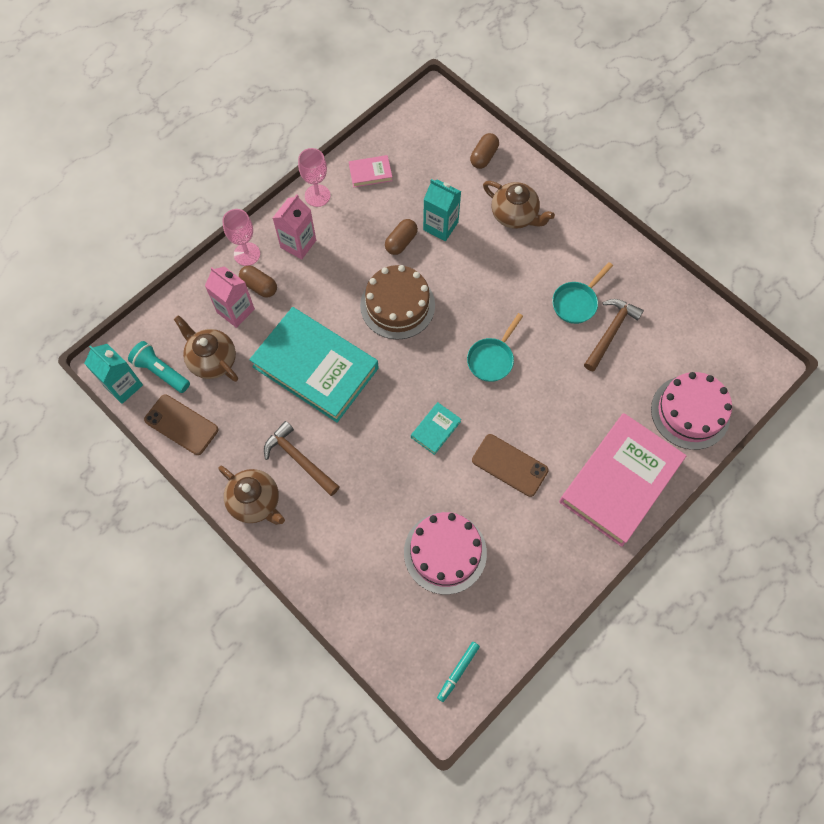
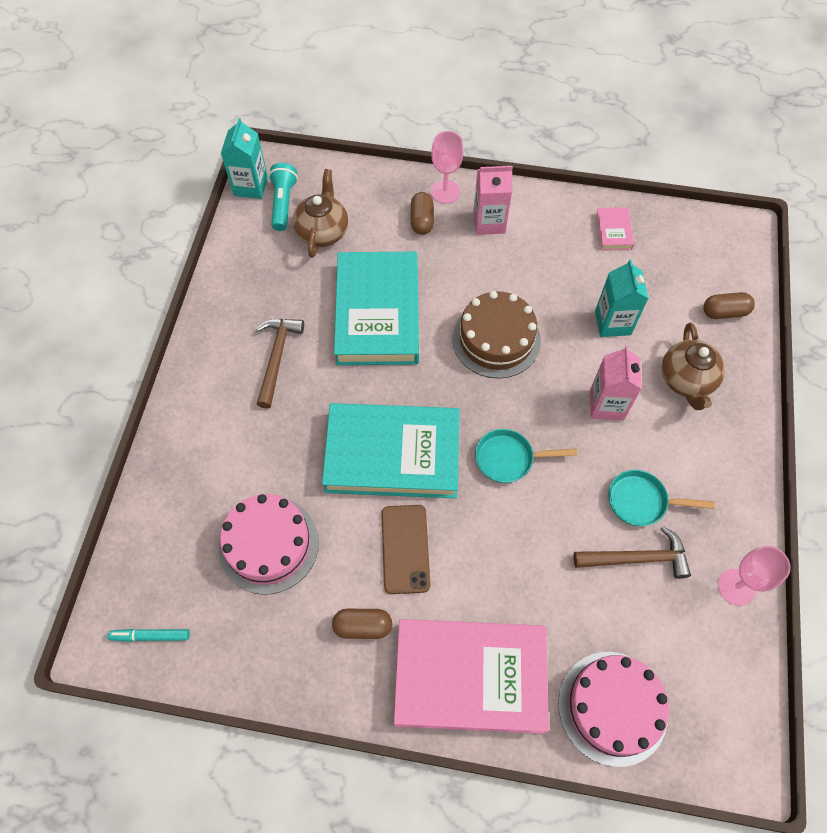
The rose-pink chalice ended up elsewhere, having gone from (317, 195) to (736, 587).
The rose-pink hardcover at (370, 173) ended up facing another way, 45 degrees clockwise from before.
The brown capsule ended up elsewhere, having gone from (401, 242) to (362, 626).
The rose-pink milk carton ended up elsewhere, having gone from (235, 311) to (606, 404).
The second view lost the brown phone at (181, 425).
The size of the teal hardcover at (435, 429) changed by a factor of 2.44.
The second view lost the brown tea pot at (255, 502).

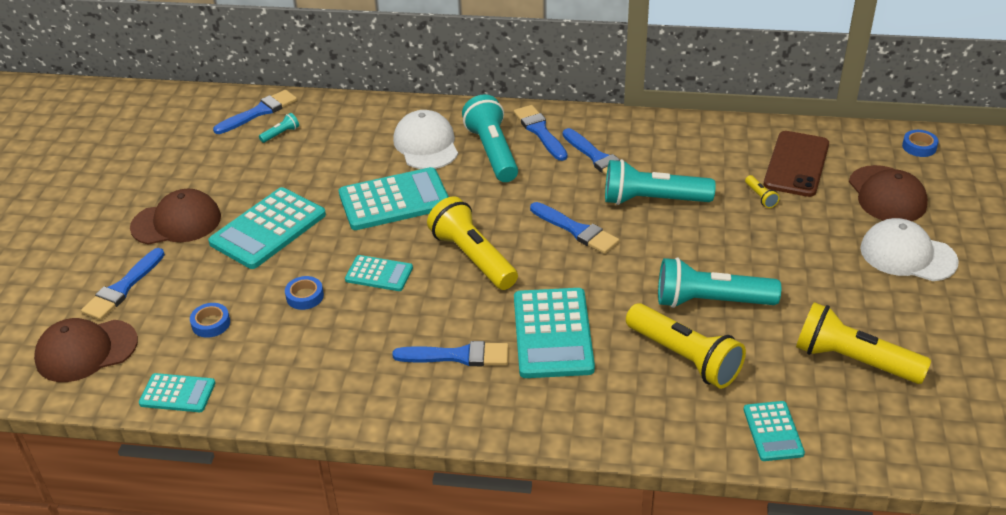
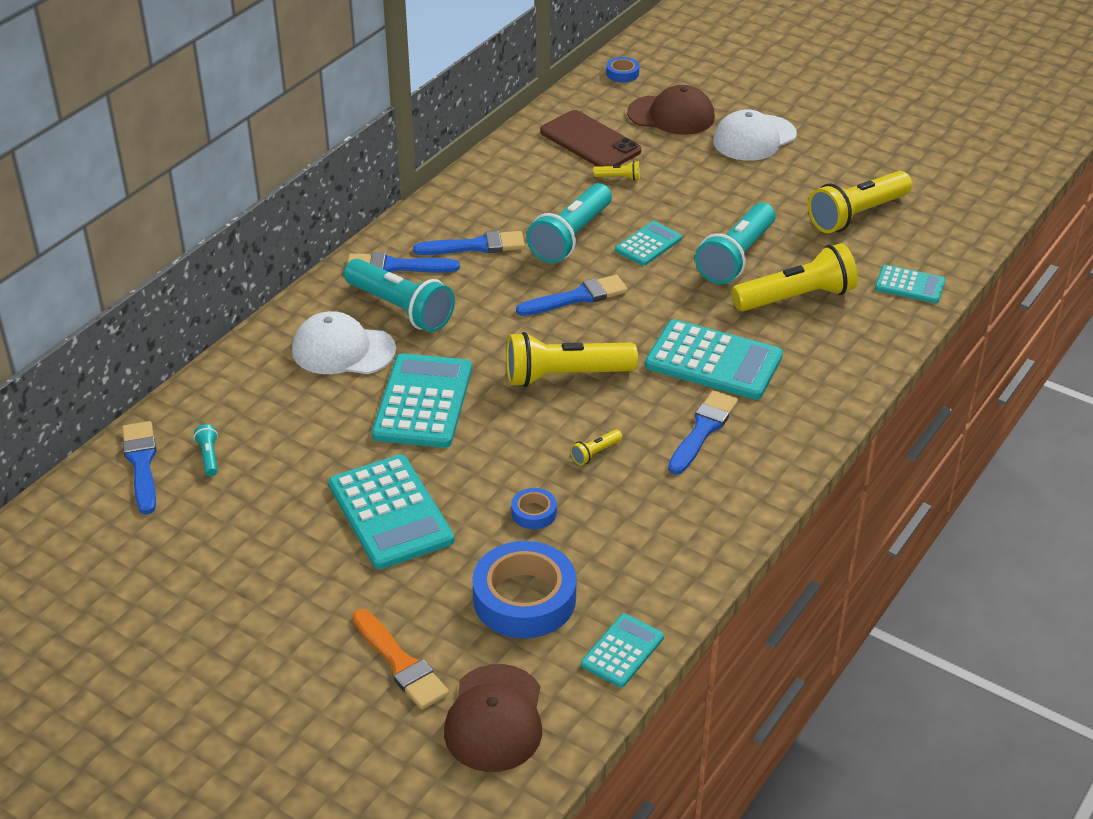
The teal flashlight at (492, 152) ended up facing another way, 150 degrees counterclockwise from before.
The second view lost the brown peaked cap at (176, 222).
What was the royal blue paint brush at (123, 288) turned into the orange-coloured paint brush at (401, 663).
The teal adding machine ended up elsewhere, having gone from (379, 274) to (648, 244).
The size of the royal blue tape at (211, 323) changed by a factor of 2.16.
The second view gained the bright yellow flashlight at (595, 453).

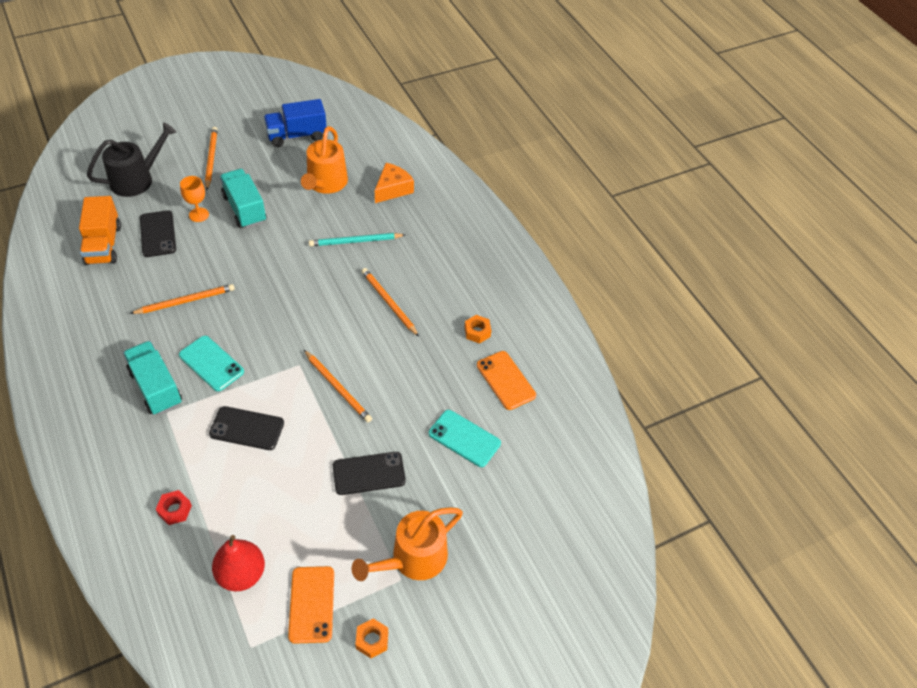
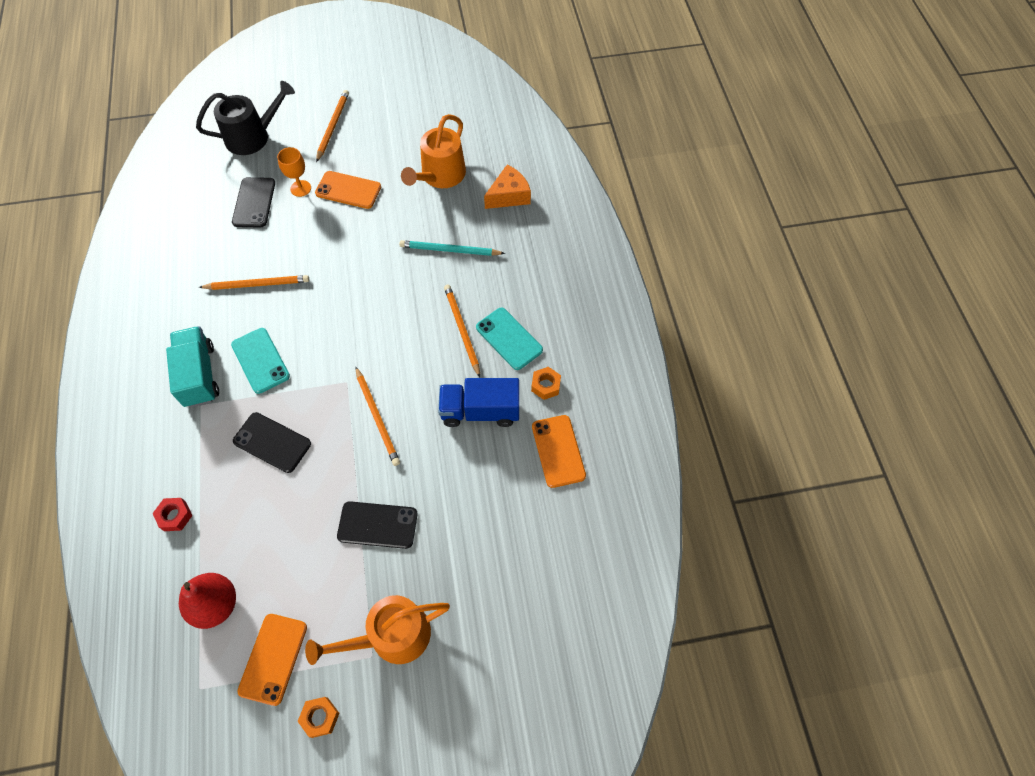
The royal blue lorry ended up elsewhere, having gone from (297, 135) to (480, 411).
Where the teal lorry stood at (244, 209), the orange-coloured phone came to stand at (348, 190).
The second view lost the orange-coloured lorry at (103, 245).
The teal phone ended up elsewhere, having gone from (464, 438) to (509, 339).

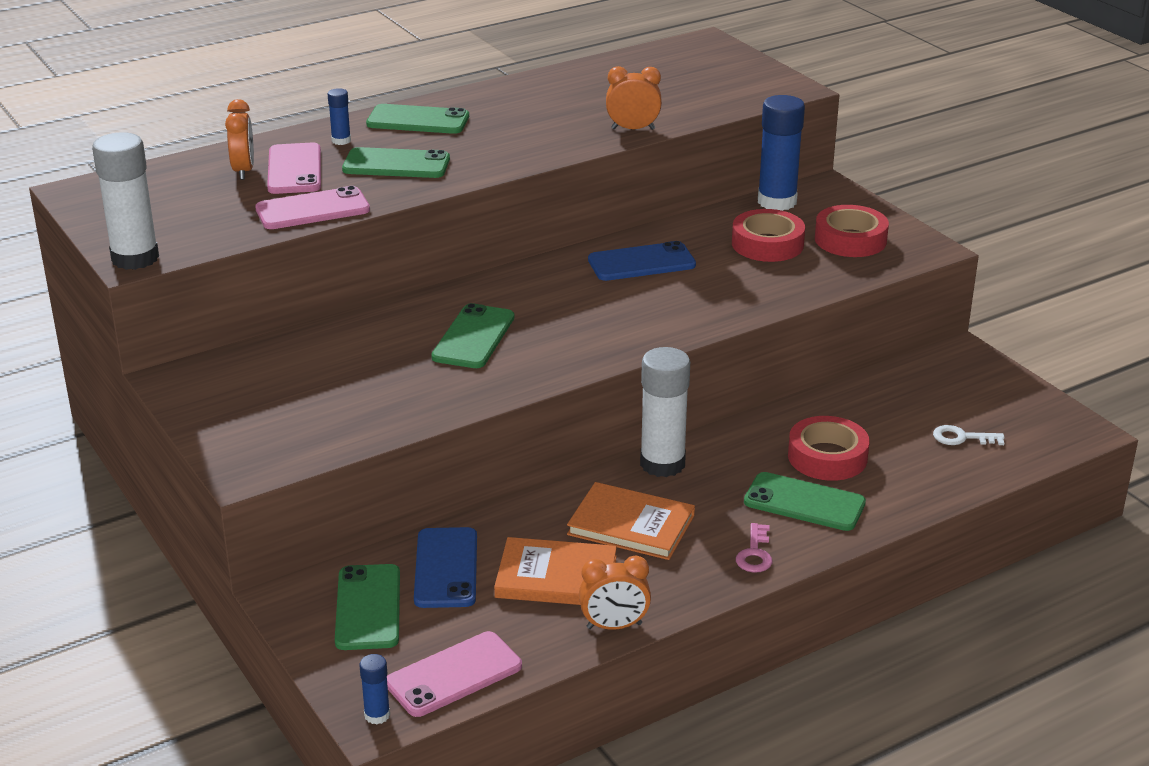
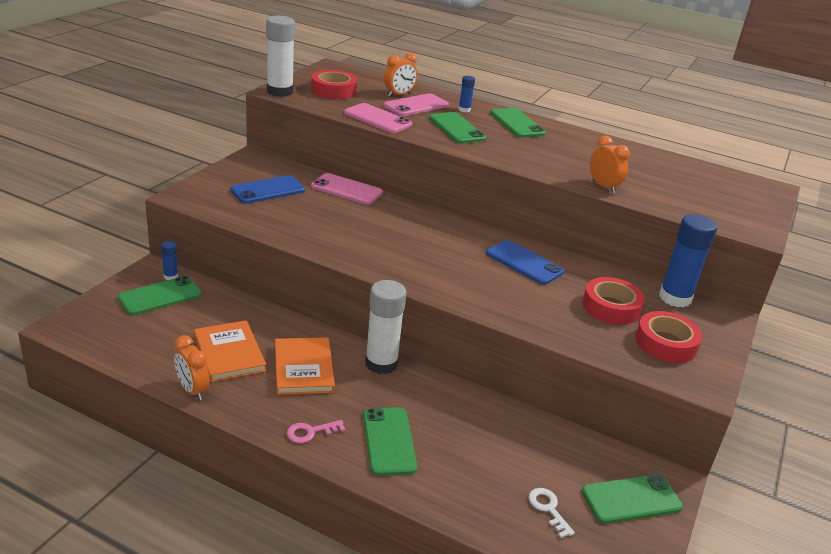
The green phone ended up elsewhere, having gone from (473, 337) to (631, 499).
The red tape ended up elsewhere, having gone from (827, 457) to (333, 90).
The royal blue phone ended up elsewhere, having gone from (446, 568) to (268, 190).
The rose-pink phone ended up elsewhere, having gone from (454, 675) to (346, 189).
The royal blue glue ended up elsewhere, having gone from (377, 715) to (171, 276).

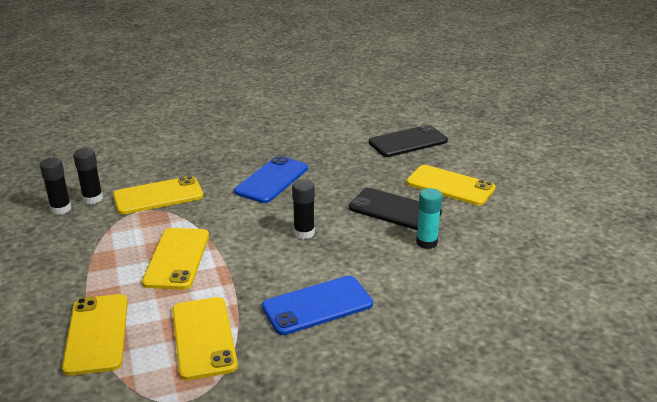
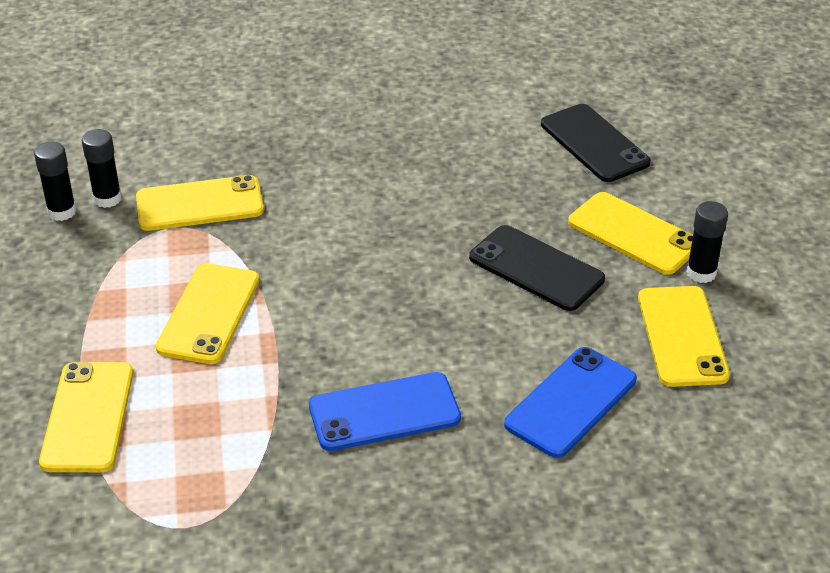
The black phone at (408, 142) ended up facing another way, 75 degrees clockwise from before.
The royal blue phone ended up elsewhere, having gone from (272, 180) to (571, 402).
The black glue ended up elsewhere, having gone from (304, 233) to (701, 273).
The second view lost the teal glue at (426, 242).
The bright yellow phone ended up elsewhere, having gone from (203, 337) to (682, 336).

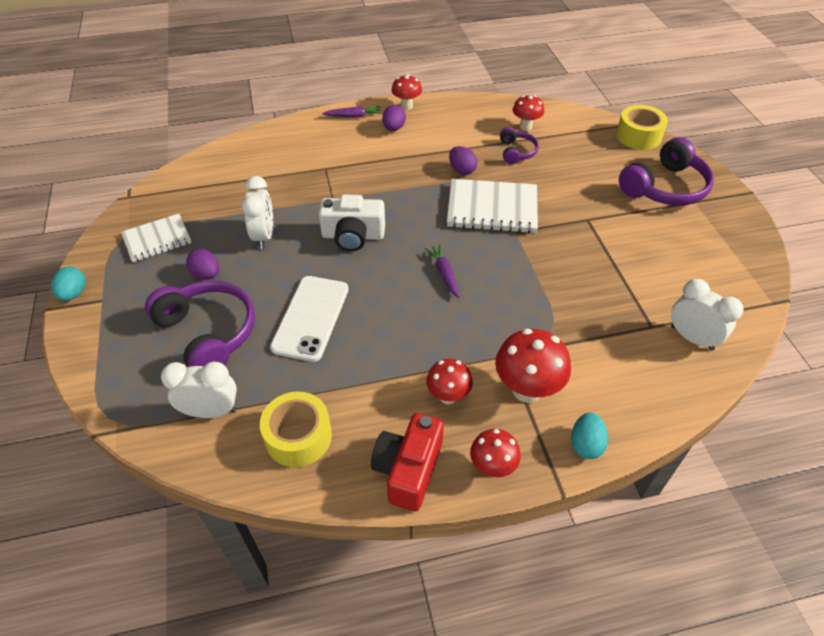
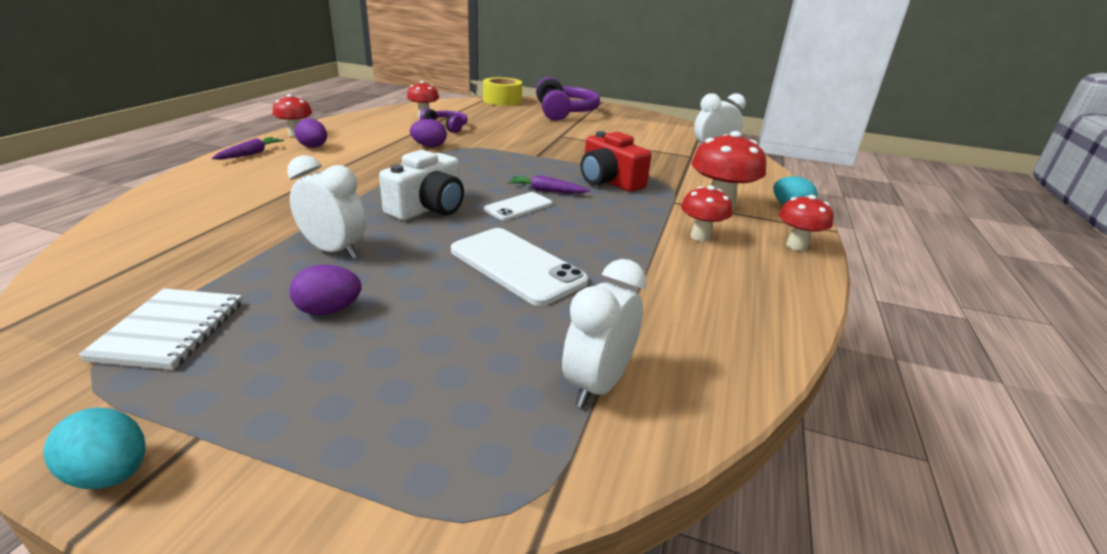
The second view lost the white notepad at (492, 208).
The second view lost the purple headset at (208, 333).
The second view lost the bright yellow tape at (298, 437).
The red camera ended up elsewhere, having gone from (408, 469) to (609, 181).
The second view gained the white phone at (518, 207).

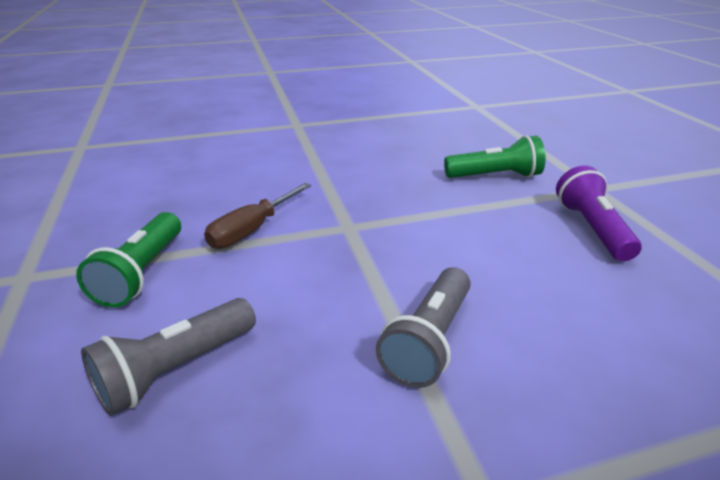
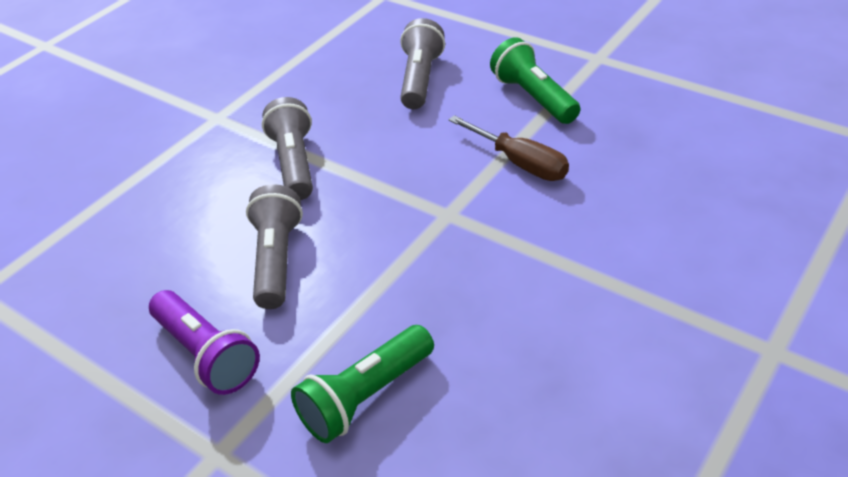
The brown flat screwdriver at (251, 230) ended up facing another way, 135 degrees clockwise from before.
The second view gained the grey flashlight at (277, 260).

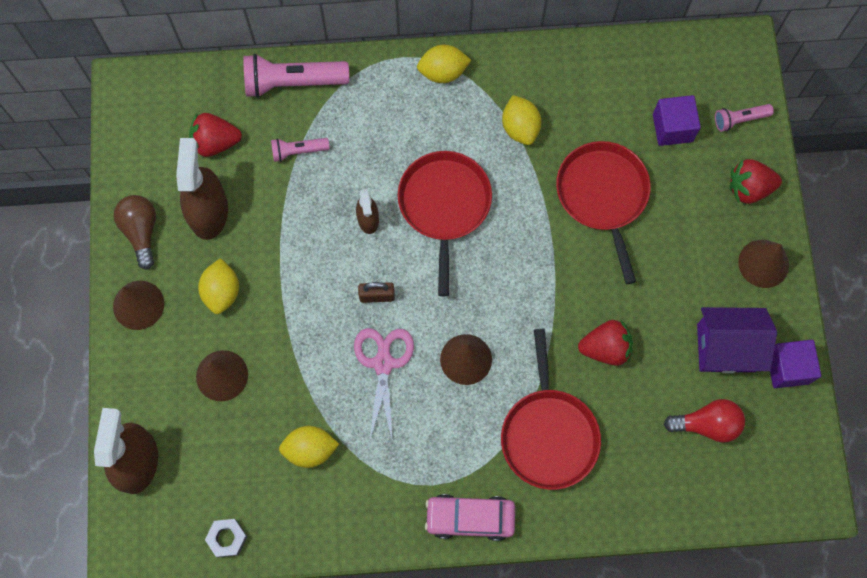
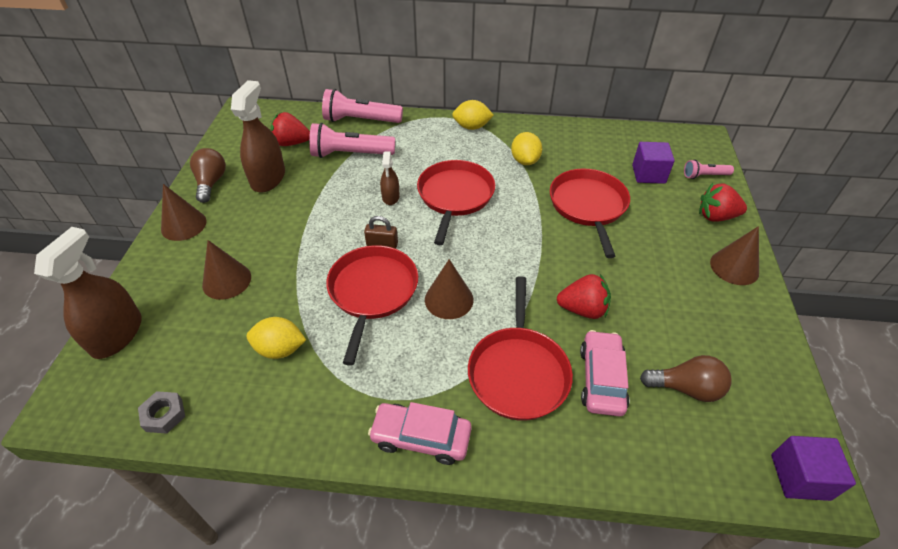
The size of the rose-pink flashlight at (298, 151) changed by a factor of 1.85.
The second view lost the bright yellow lemon at (222, 292).
The second view lost the purple toy house at (726, 347).
Where the rose-pink shears stood at (383, 363), the red frying pan came to stand at (372, 292).
The purple solid cube ended up elsewhere, having gone from (787, 368) to (800, 477).
What was the red light bulb at (707, 424) turned into the brown light bulb at (686, 388).
The second view gained the rose-pink car at (601, 379).

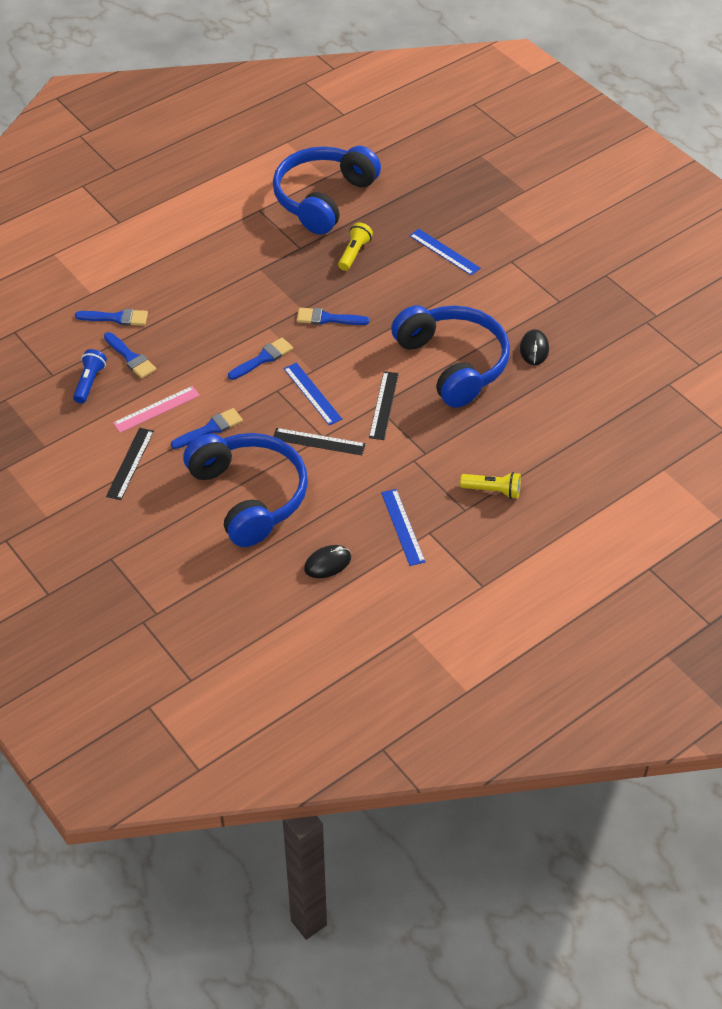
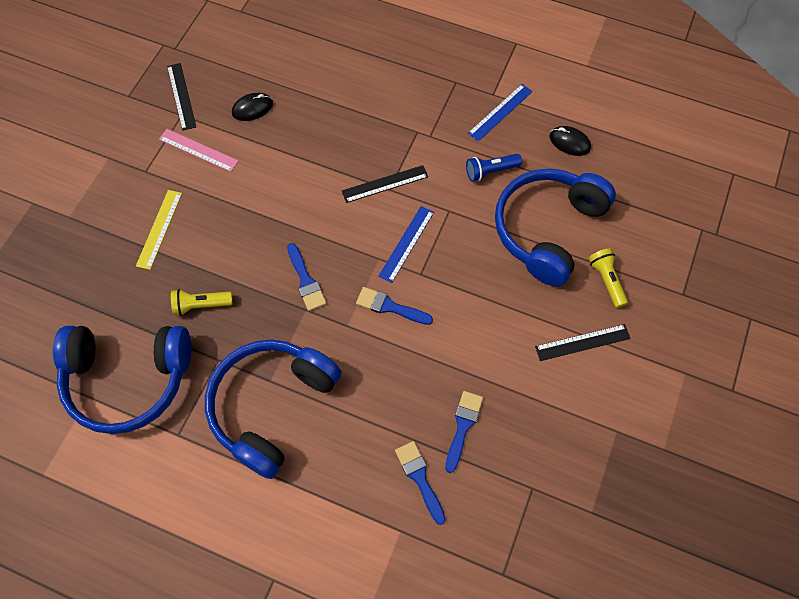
What was the royal blue straightedge at (444, 252) turned into the bright yellow straightedge at (159, 229).
The royal blue headset ended up elsewhere, having gone from (453, 363) to (271, 406).
The royal blue flashlight ended up elsewhere, having gone from (89, 382) to (491, 171).
The rose-pink straightedge ended up elsewhere, having gone from (156, 409) to (198, 150).
The second view lost the royal blue paint brush at (210, 429).
The black straightedge ended up elsewhere, having gone from (319, 442) to (181, 96).
The bright yellow flashlight ended up elsewhere, having gone from (492, 490) to (606, 280).

